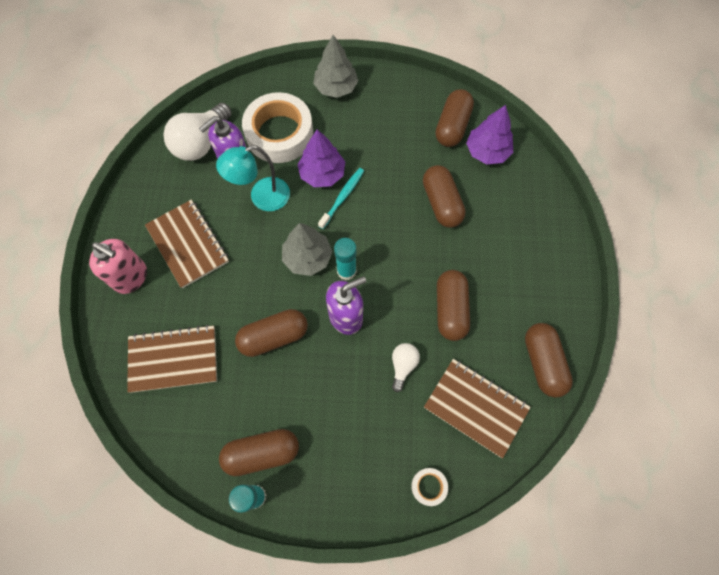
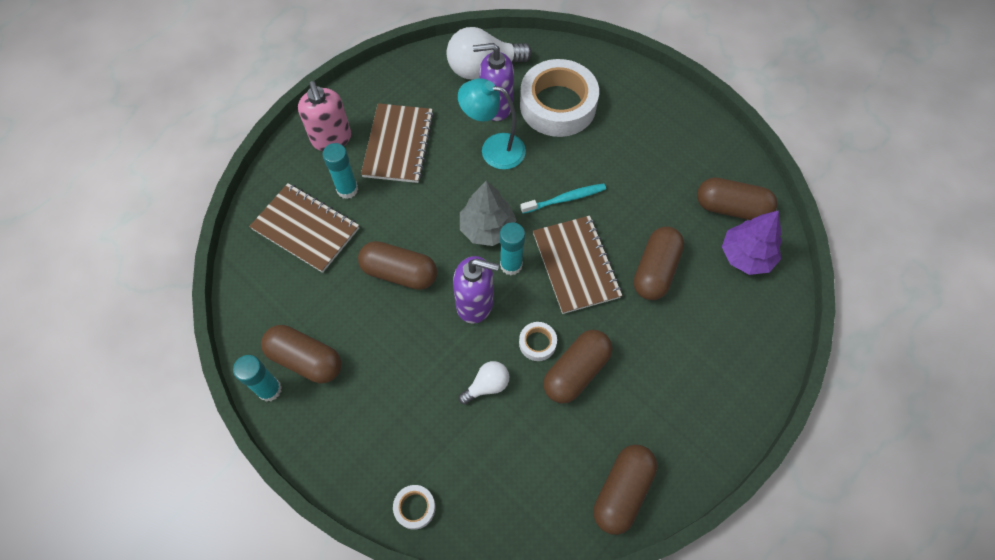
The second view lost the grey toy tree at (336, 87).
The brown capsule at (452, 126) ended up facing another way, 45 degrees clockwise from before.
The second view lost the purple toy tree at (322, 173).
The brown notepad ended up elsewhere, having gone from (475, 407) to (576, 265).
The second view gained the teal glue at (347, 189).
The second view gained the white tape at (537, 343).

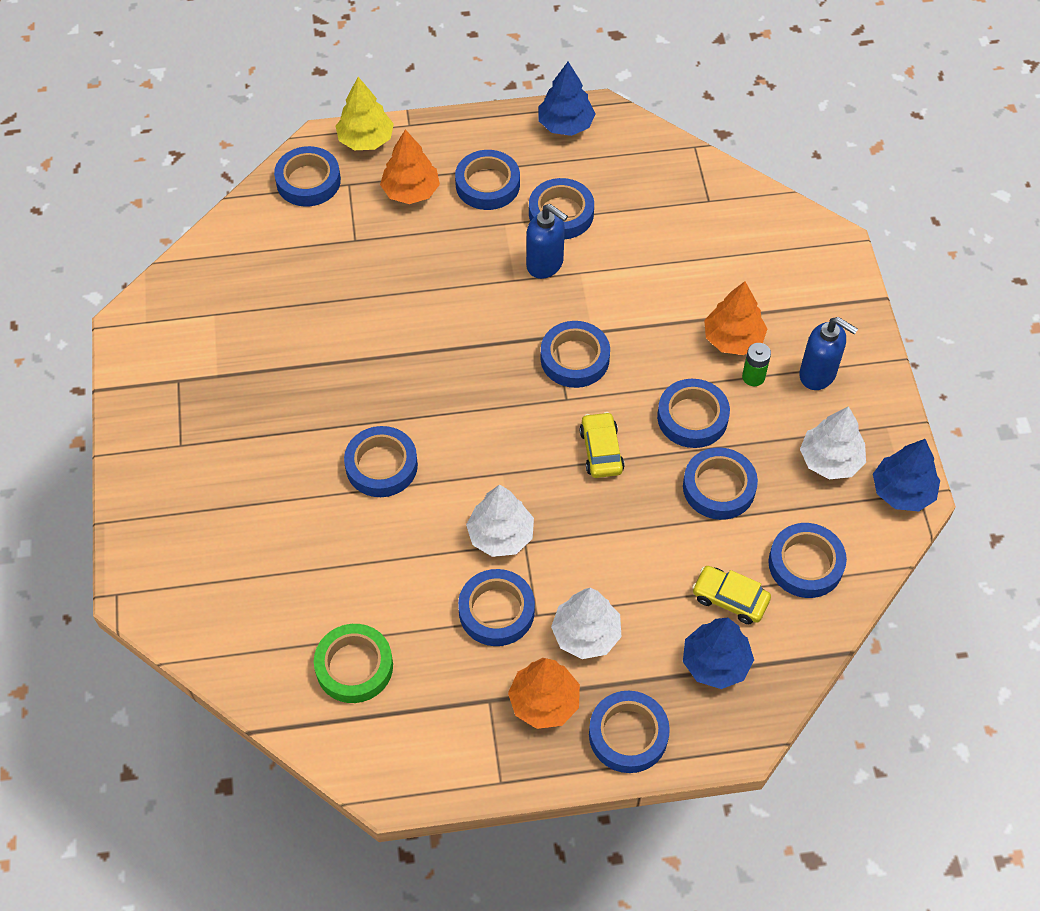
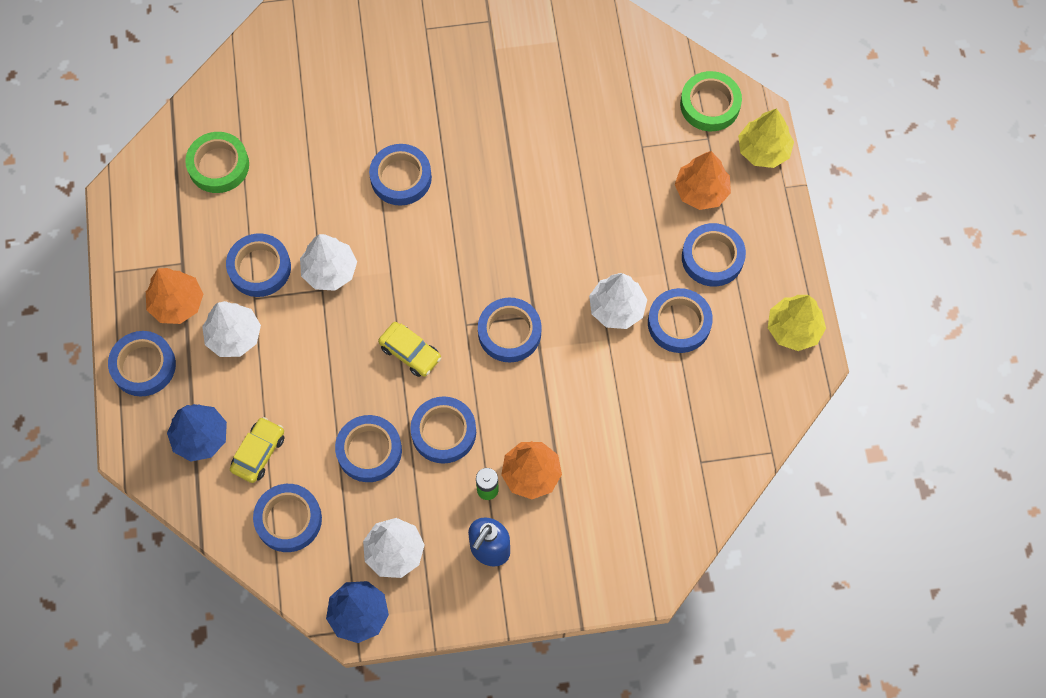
What was the royal blue toy tree at (565, 125) turned into the bright yellow toy tree at (793, 329).
What was the royal blue tape at (308, 181) turned into the green tape at (710, 104).
Where the royal blue soap dispenser stood at (545, 264), the white toy tree came to stand at (617, 308).
The bright yellow car at (601, 451) ended up facing another way, 45 degrees clockwise from before.

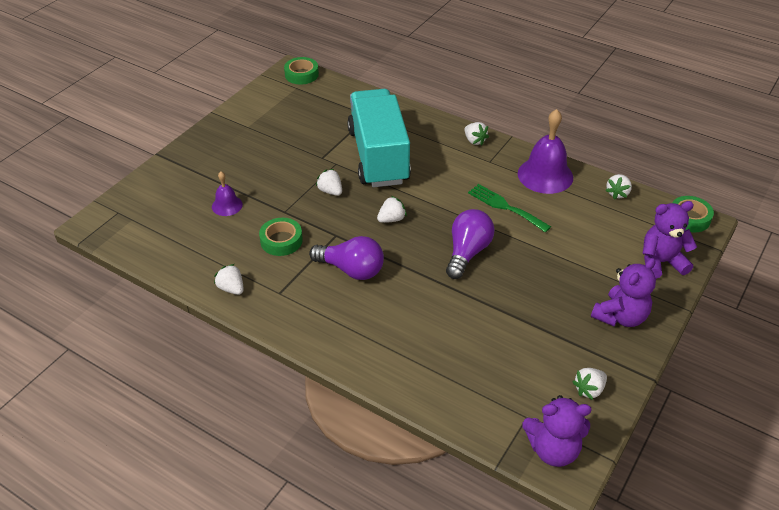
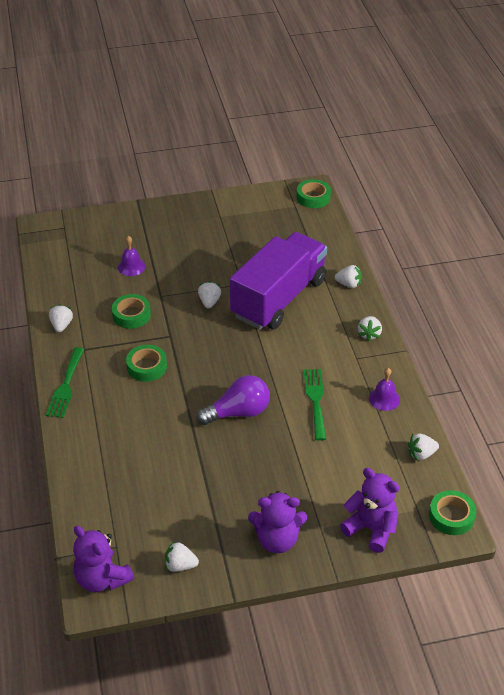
What was the teal lorry at (378, 156) turned into the purple lorry at (279, 298).
The size of the purple hand bell at (545, 175) changed by a factor of 0.53.
The white toy strawberry ended up elsewhere, having gone from (391, 219) to (349, 284).
Where the purple light bulb stood at (351, 270), the green tape came to stand at (147, 367).
The second view gained the green fork at (66, 386).

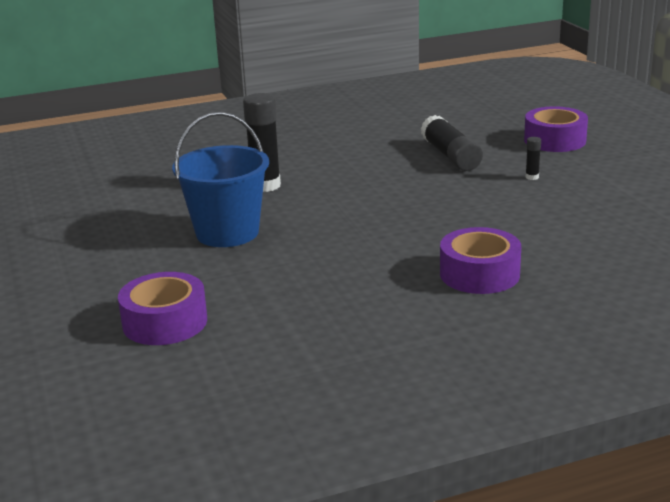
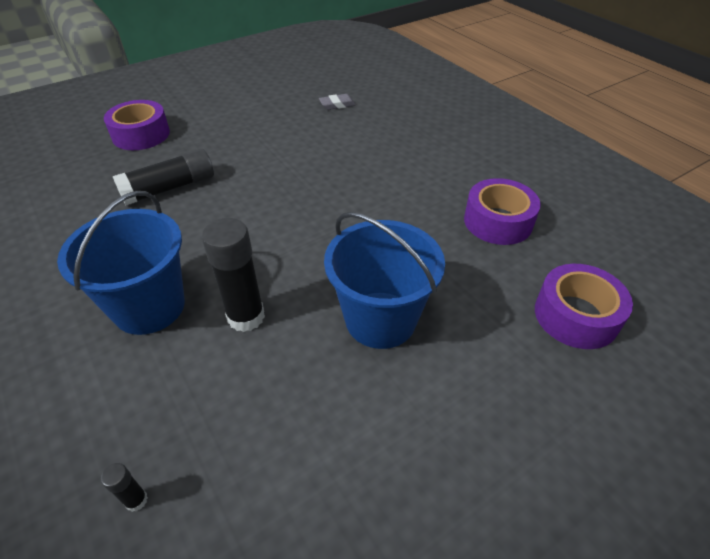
The black glue ended up elsewhere, having gone from (532, 177) to (136, 500).
The purple tape ended up elsewhere, having gone from (479, 274) to (498, 221).
The second view gained the grey eraser at (337, 104).
The second view gained the royal blue sand bucket at (149, 306).

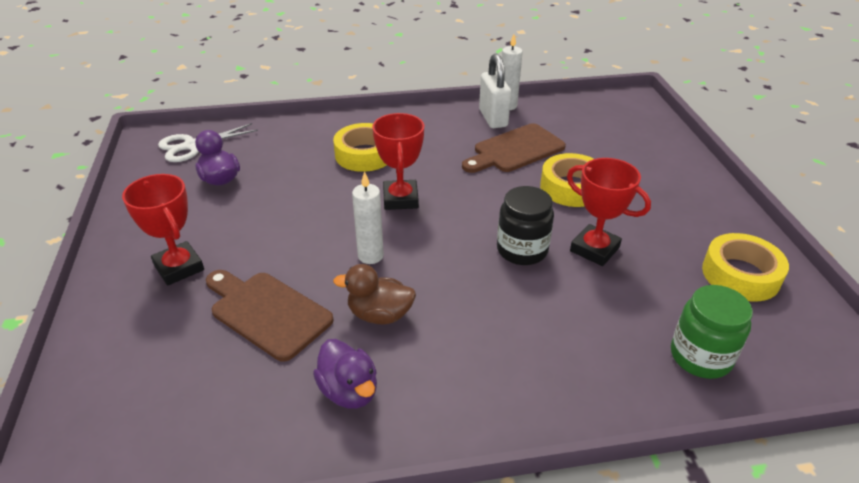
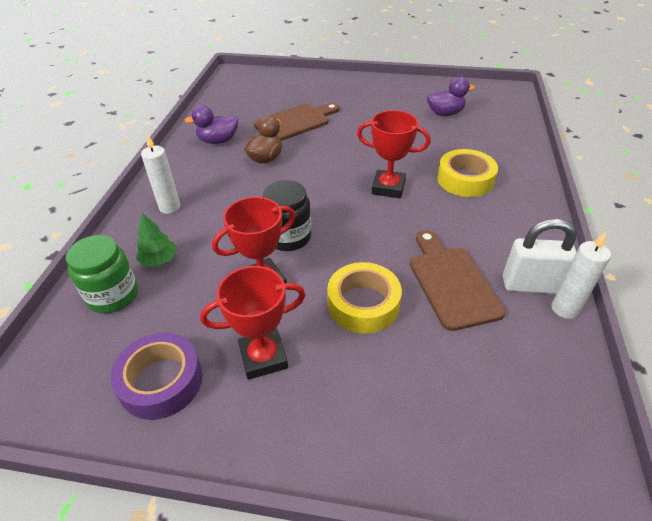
The second view lost the white shears at (192, 146).
The white pillar candle ended up elsewhere, having gone from (370, 256) to (170, 207).
The red award cup ended up elsewhere, having gone from (179, 267) to (263, 357).
What was the bright yellow tape at (740, 275) turned into the purple tape at (161, 381).
The second view gained the green toy tree at (159, 260).

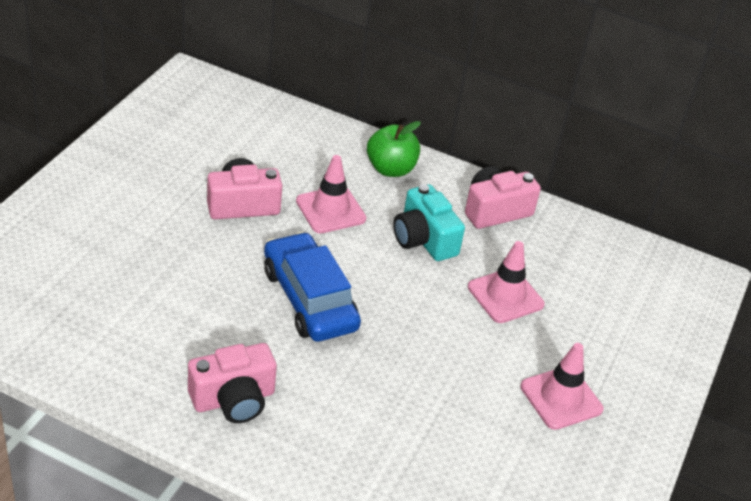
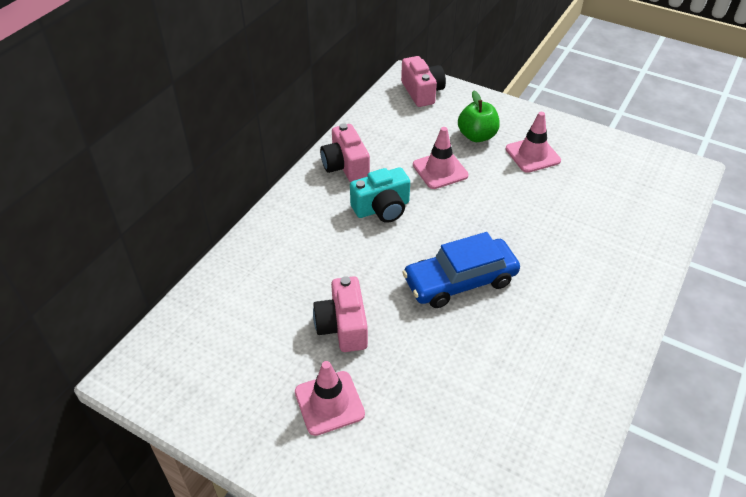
The green apple ended up elsewhere, having gone from (390, 169) to (477, 136).
The rose-pink road cone ended up elsewhere, having gone from (330, 210) to (329, 403).
The rose-pink camera ended up elsewhere, having gone from (233, 399) to (422, 92).

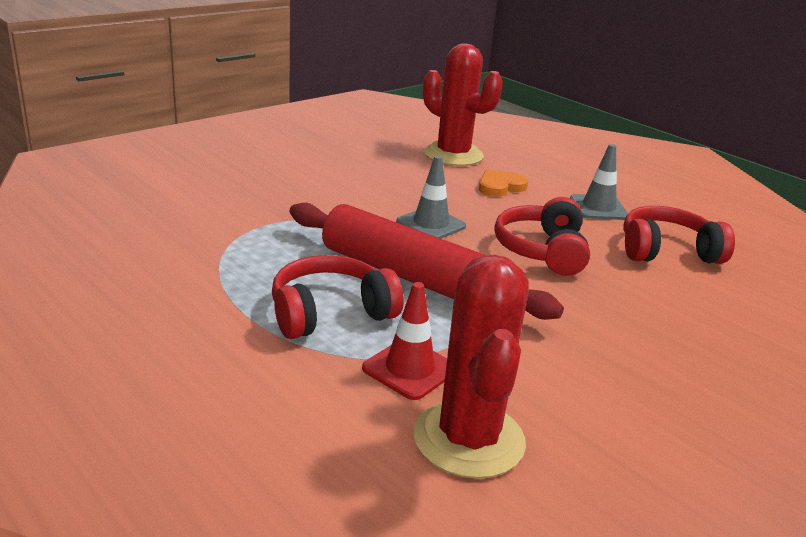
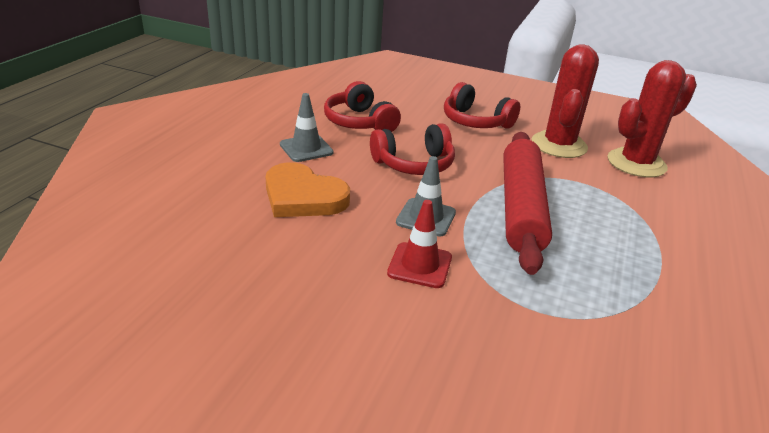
The red cactus ended up elsewhere, having gone from (453, 155) to (559, 145).
The size of the orange-coloured love heart at (500, 187) changed by a factor of 1.66.
The red headset ended up elsewhere, having gone from (330, 313) to (476, 121).
The red road cone ended up elsewhere, having gone from (409, 369) to (420, 265).

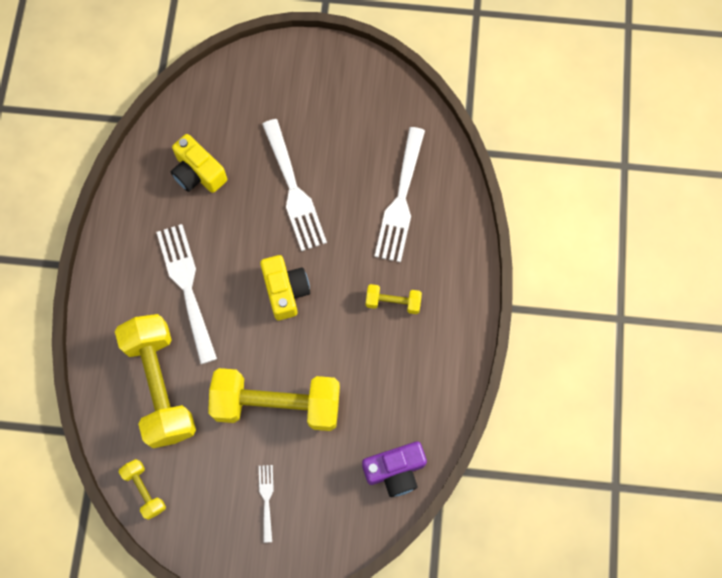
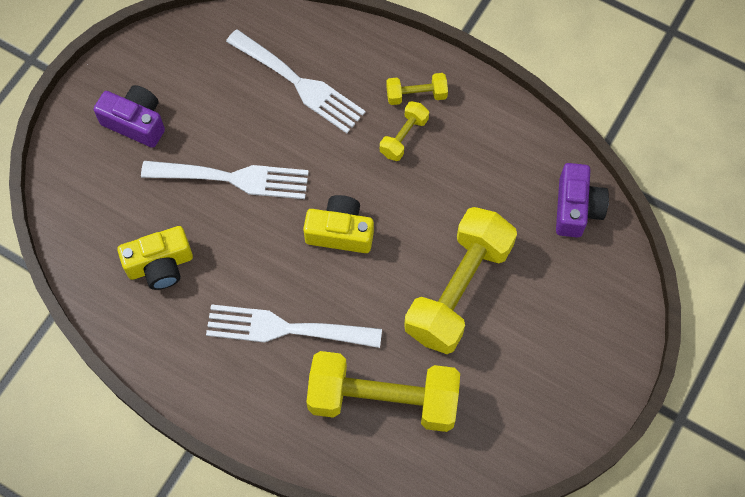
The bright yellow free weight ended up elsewhere, having gone from (144, 490) to (416, 95).
The second view lost the white fork at (266, 499).
The second view gained the purple camera at (135, 122).

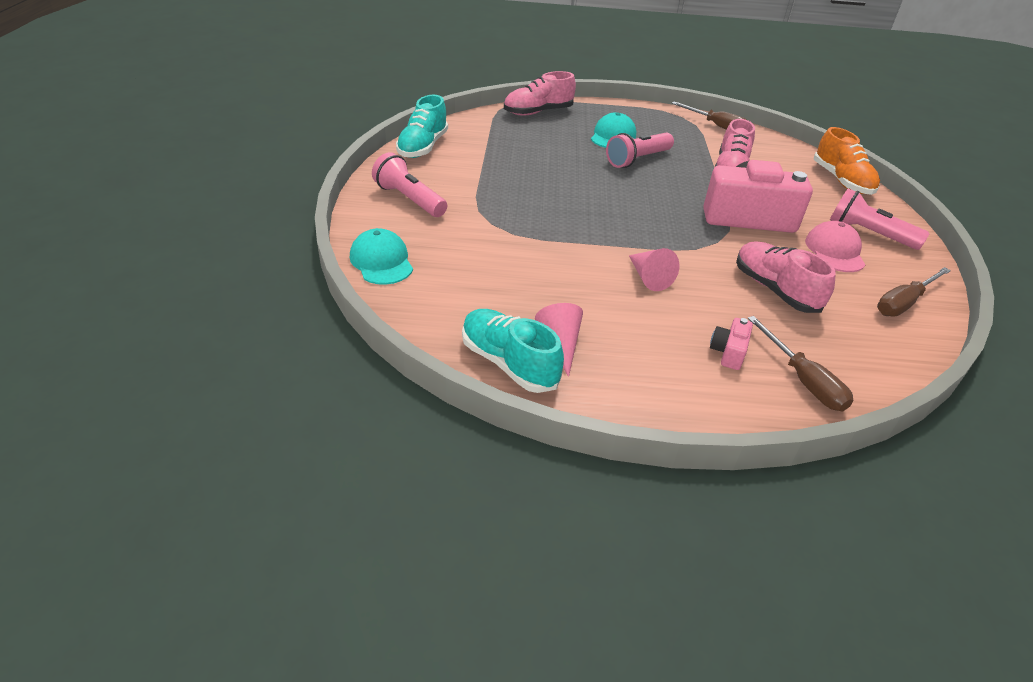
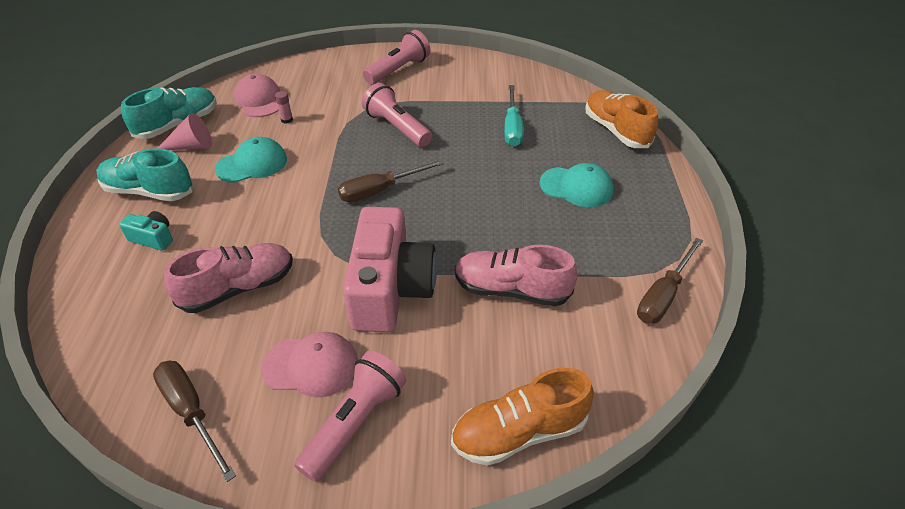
What was the rose-pink shoe at (538, 112) turned into the orange-coloured shoe at (616, 130).
The teal shoe ended up elsewhere, having gone from (422, 147) to (149, 191).
The rose-pink flashlight ended up elsewhere, having gone from (637, 160) to (397, 128).
The teal peaked cap ended up elsewhere, having gone from (381, 261) to (252, 164).
The second view lost the rose-pink cone shape at (648, 277).
The brown flat screwdriver ended up elsewhere, having gone from (803, 380) to (380, 190).
What was the rose-pink camera at (728, 352) turned into the teal camera at (153, 238).
The second view gained the rose-pink peaked cap at (259, 100).
The second view gained the teal flat screwdriver at (512, 127).
The second view gained the rose-pink glue at (287, 120).

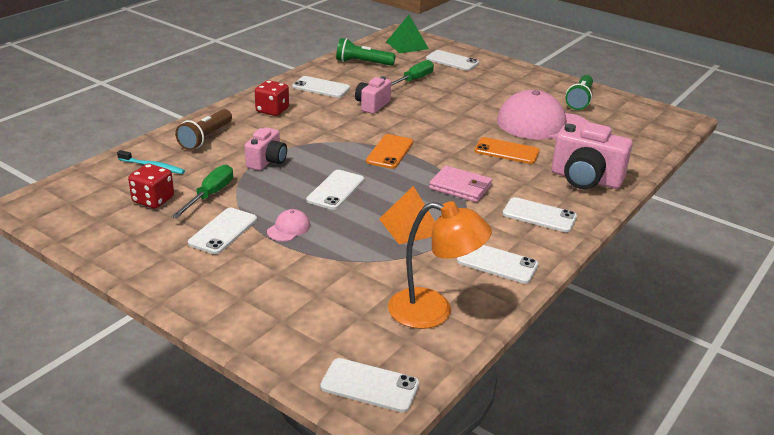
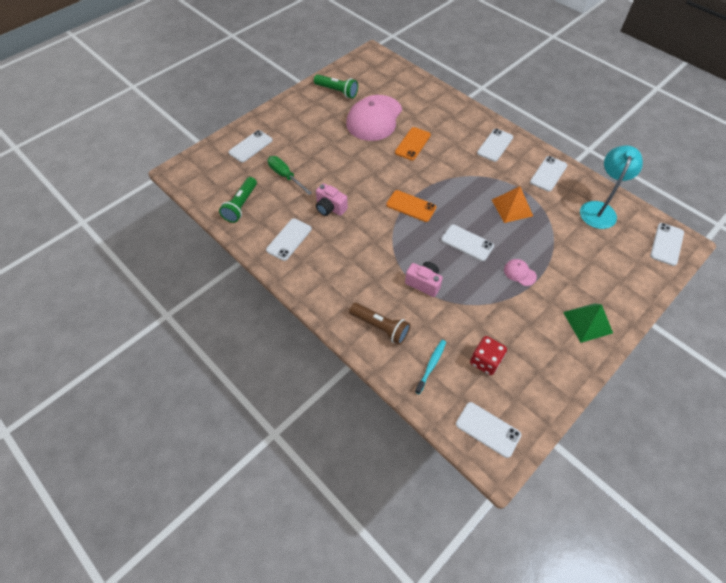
The green pyramid ended up elsewhere, having gone from (407, 45) to (587, 322).
The second view lost the red game die at (272, 110).
The second view lost the rose-pink camera at (585, 179).
The second view lost the green flat screwdriver at (210, 195).
The second view lost the rose-pink card wallet at (460, 187).
What was the orange-coloured reading lamp at (433, 311) turned into the teal reading lamp at (599, 209).
The white phone ended up elsewhere, having gone from (223, 231) to (488, 429).

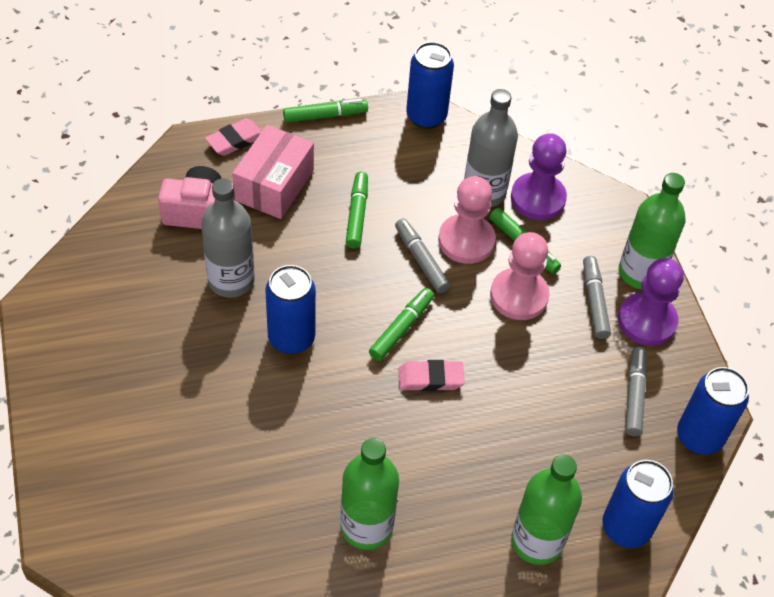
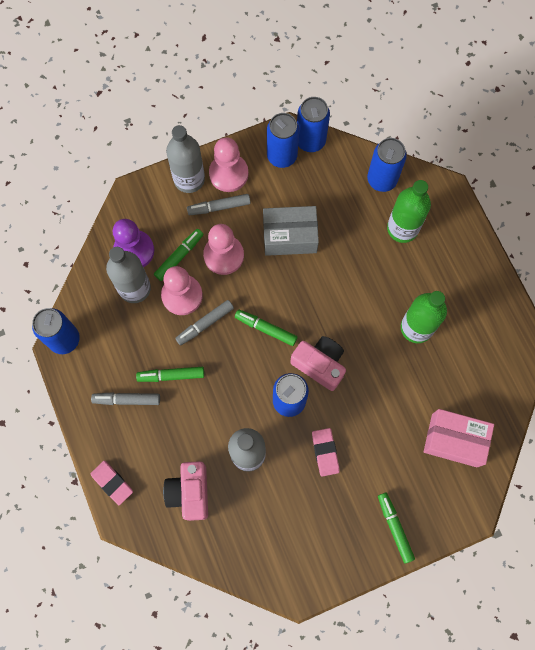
The green marker pen ended up elsewhere, having gone from (325, 116) to (394, 527).
The rose-pink parcel ended up elsewhere, having gone from (274, 185) to (454, 440).
What was the green bottle at (640, 273) turned into the grey bottle at (189, 179).
What was the purple chess pawn at (647, 321) turned into the rose-pink chess pawn at (228, 174).
The grey marker pen ended up elsewhere, having gone from (634, 395) to (127, 399).
The rose-pink eraser ended up elsewhere, having gone from (430, 378) to (325, 452).
The second view gained the royal blue soda can at (282, 156).
The second view gained the grey parcel at (289, 236).
The second view gained the rose-pink camera at (319, 364).

